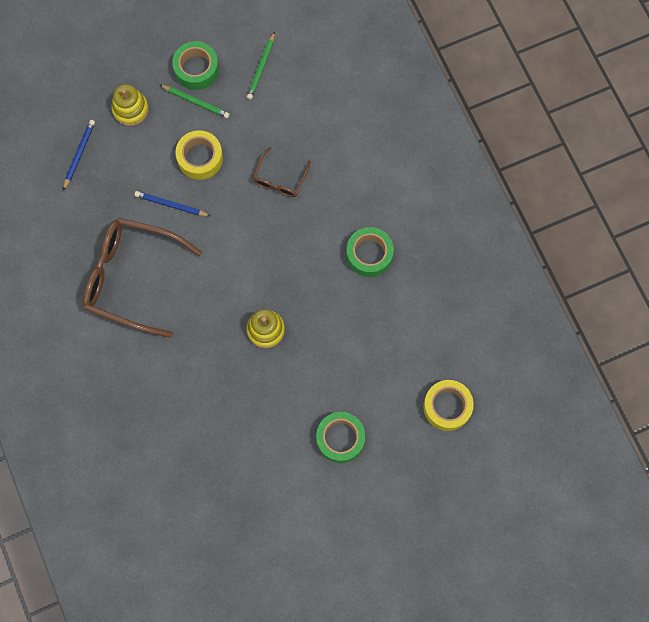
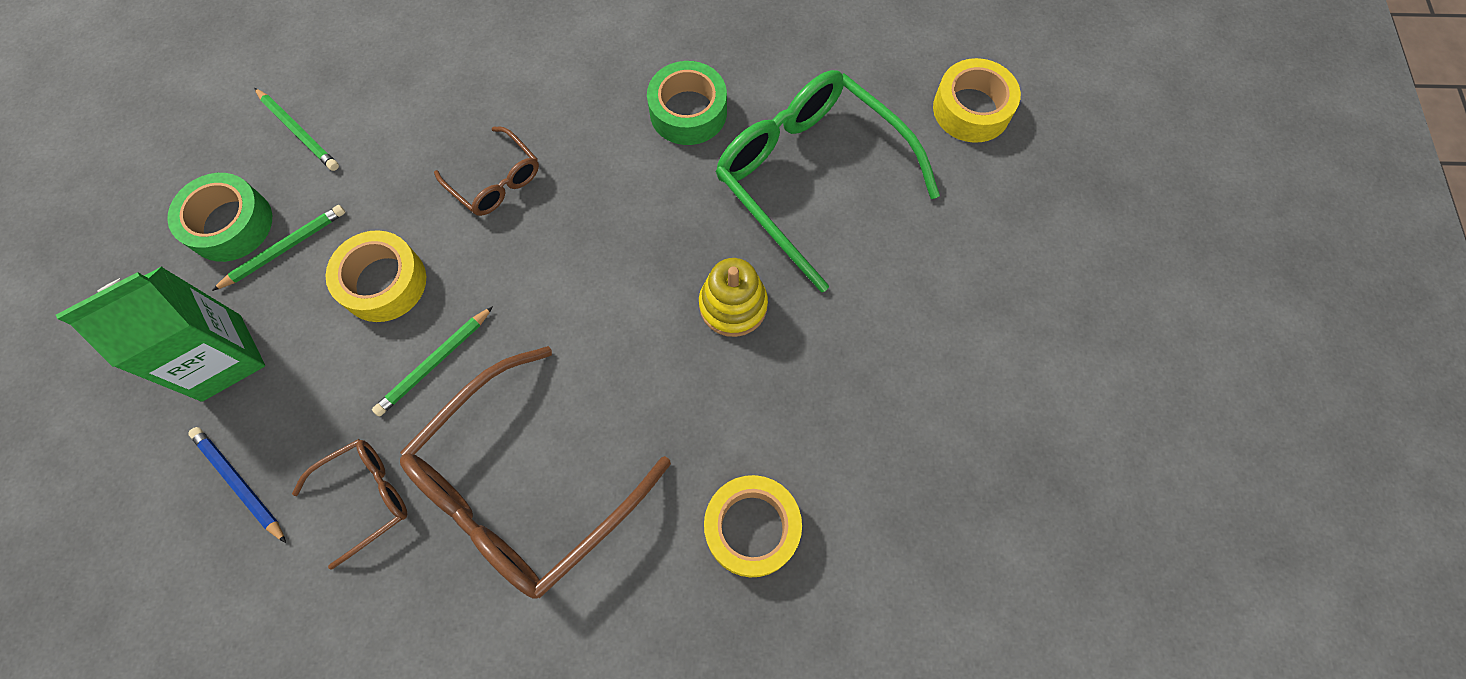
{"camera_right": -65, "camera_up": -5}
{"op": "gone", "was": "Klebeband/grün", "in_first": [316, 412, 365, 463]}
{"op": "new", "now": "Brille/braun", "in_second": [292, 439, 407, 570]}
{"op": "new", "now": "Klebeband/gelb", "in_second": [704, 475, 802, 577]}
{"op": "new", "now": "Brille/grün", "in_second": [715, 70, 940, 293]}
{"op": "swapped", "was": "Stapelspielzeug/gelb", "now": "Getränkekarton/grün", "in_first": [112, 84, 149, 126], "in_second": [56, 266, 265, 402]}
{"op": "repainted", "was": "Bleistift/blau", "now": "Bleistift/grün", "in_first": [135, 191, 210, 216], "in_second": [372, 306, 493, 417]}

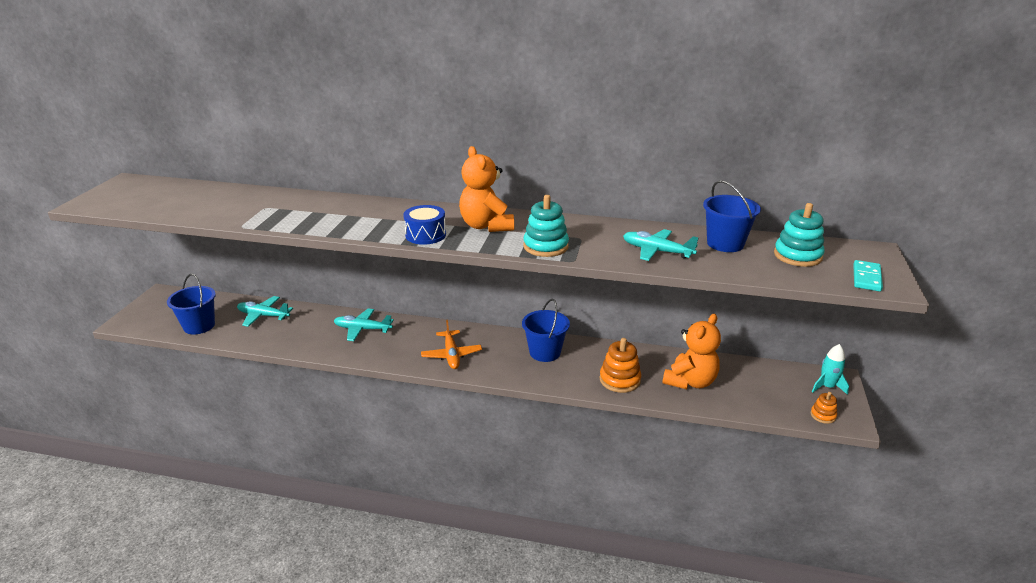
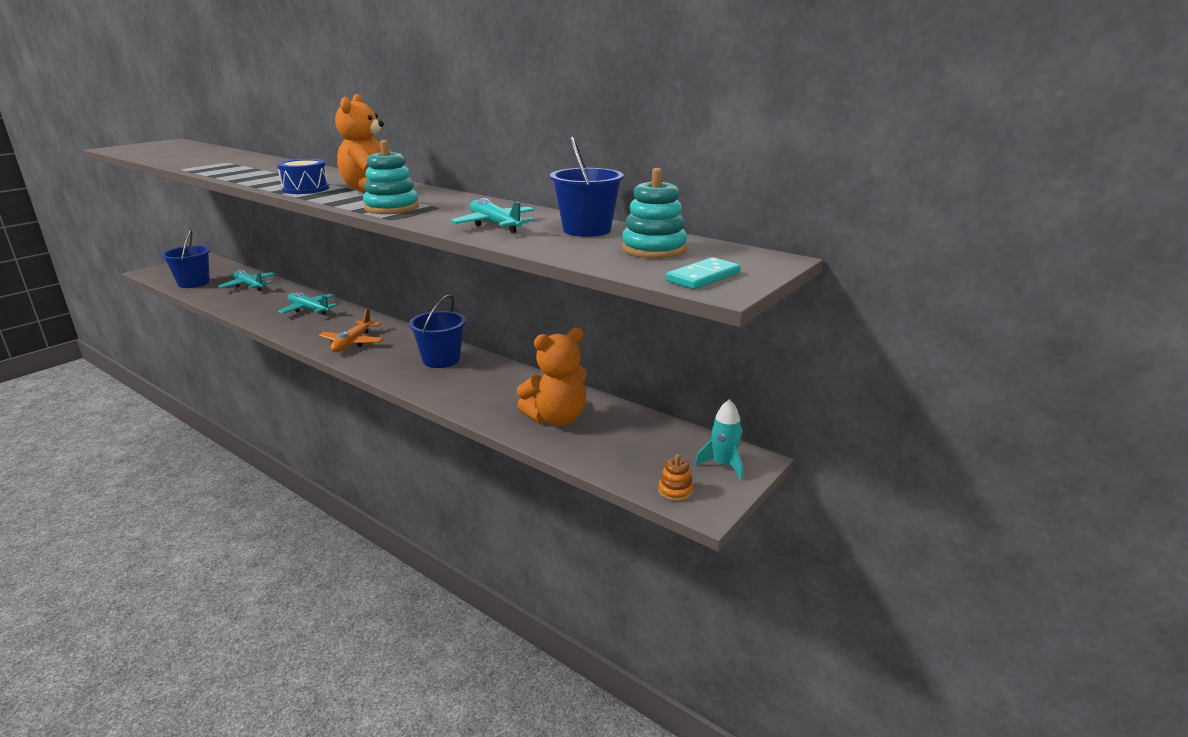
{"camera_right": 25, "camera_up": -5}
{"op": "gone", "was": "Stapelspielzeug/orange", "in_first": [599, 338, 641, 393]}

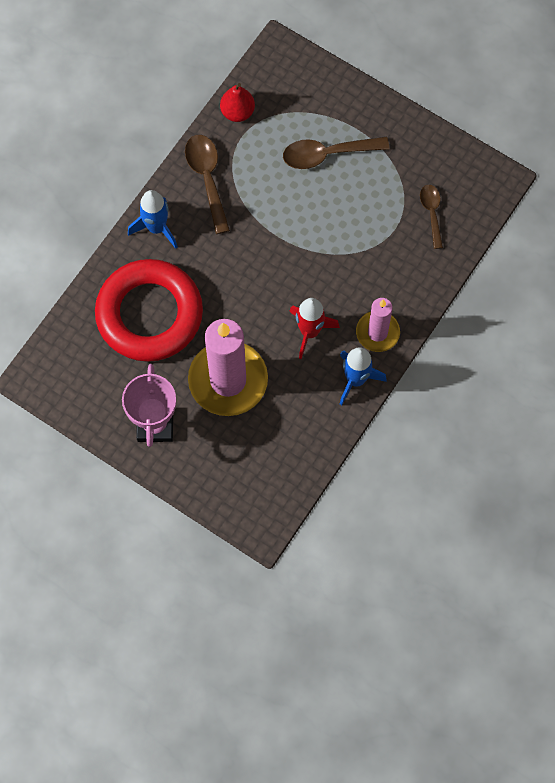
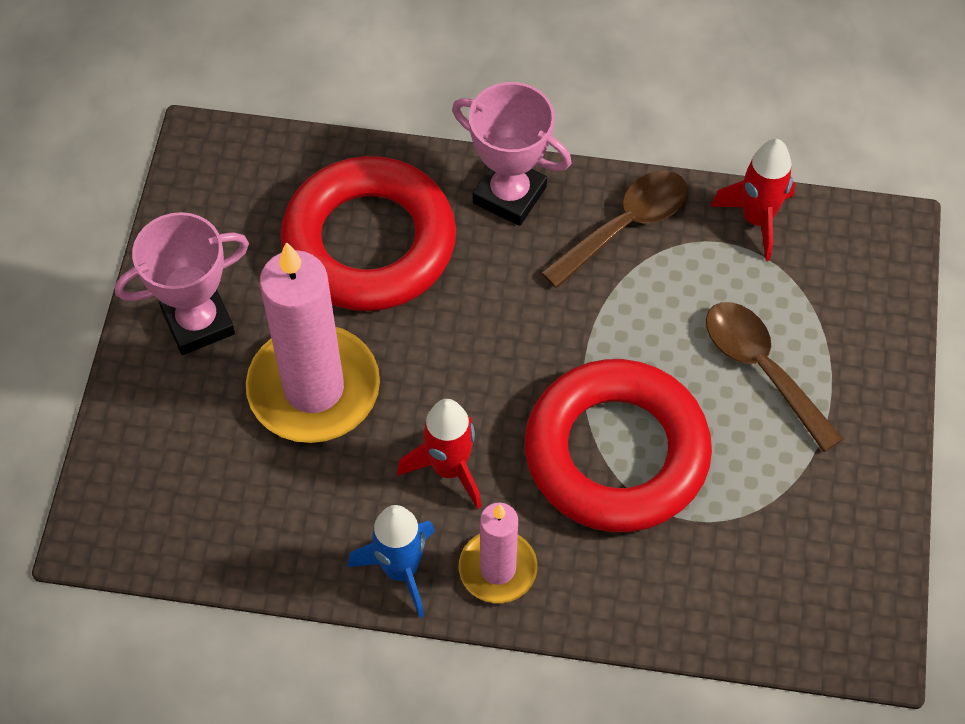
{"camera_right": 65, "camera_up": -10}
{"op": "gone", "was": "Löffel/braun", "in_first": [420, 185, 443, 249]}
{"op": "new", "now": "Ring/rot", "in_second": [524, 359, 712, 532]}
{"op": "swapped", "was": "Rakete/blau", "now": "Pokal/rosa", "in_first": [128, 190, 178, 249], "in_second": [452, 82, 571, 226]}
{"op": "swapped", "was": "Birne/rot", "now": "Rakete/rot", "in_first": [220, 83, 255, 122], "in_second": [710, 139, 795, 261]}

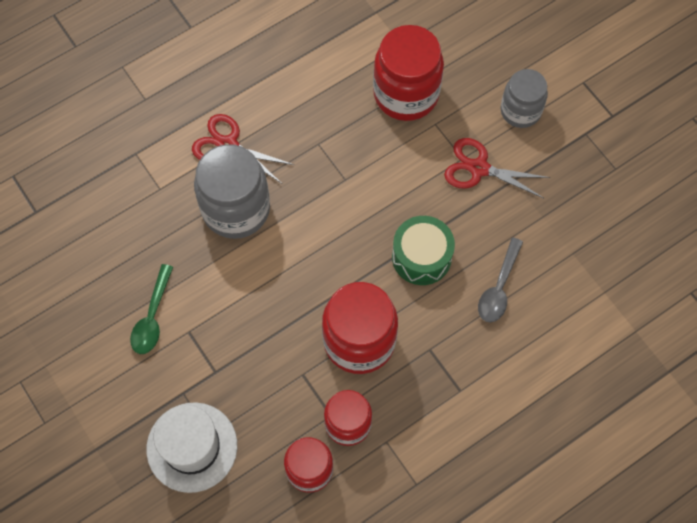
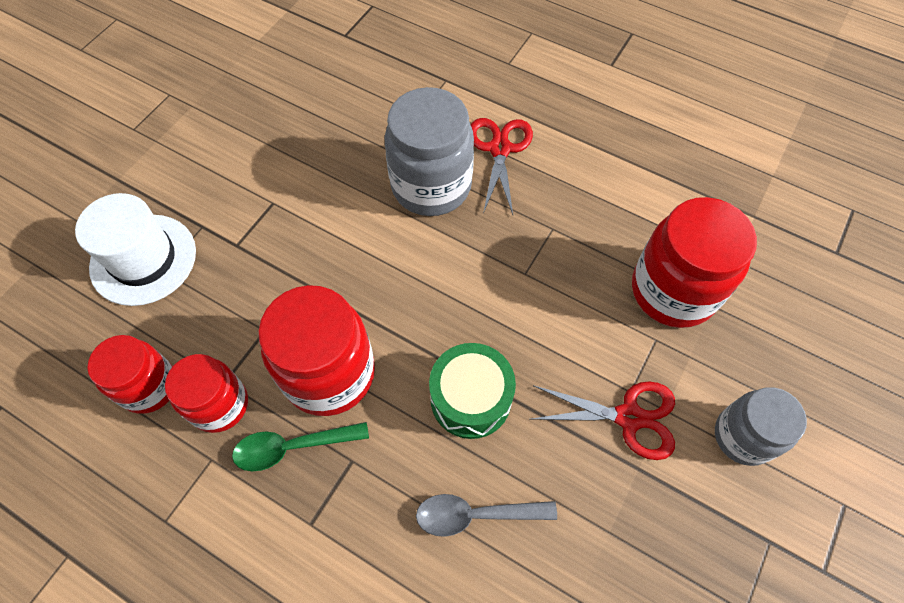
{"camera_right": 65, "camera_up": -5}
{"op": "shifted", "was": "Löffel/grün", "in_first": [130, 264, 173, 354], "in_second": [232, 422, 369, 471]}
{"op": "rotated", "was": "Schere/rot", "in_first": [444, 138, 550, 198], "in_second": [532, 381, 675, 460], "clockwise": 105}

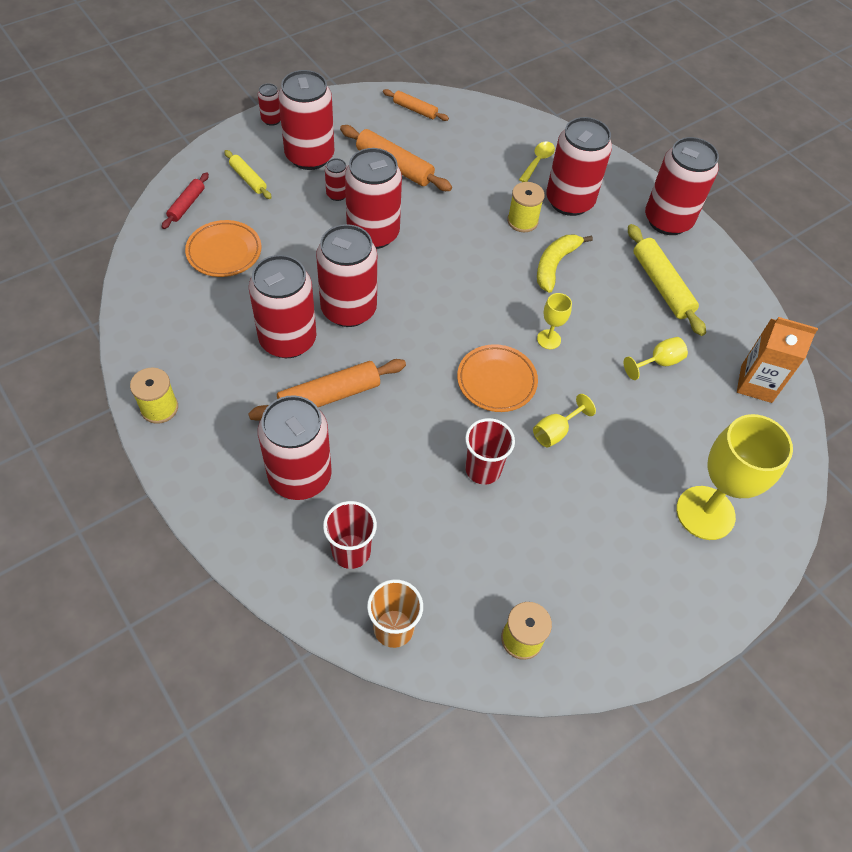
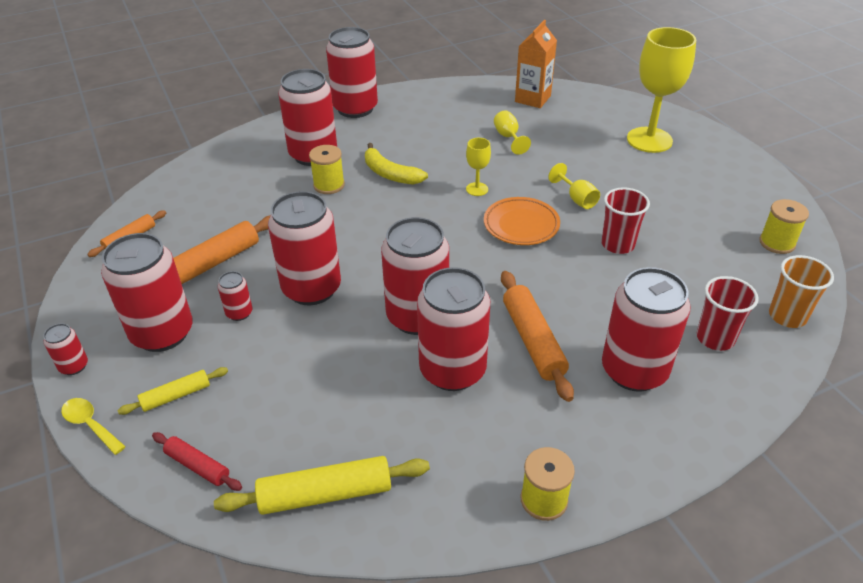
{"camera_right": -75, "camera_up": -15}
{"op": "gone", "was": "Teller/orange", "in_first": [185, 220, 261, 277]}
{"op": "shifted", "was": "Löffel/gelb", "in_first": [519, 142, 555, 182], "in_second": [61, 398, 126, 455]}
{"op": "shifted", "was": "Nudelholz/gelb", "in_first": [628, 224, 706, 336], "in_second": [214, 456, 430, 515]}

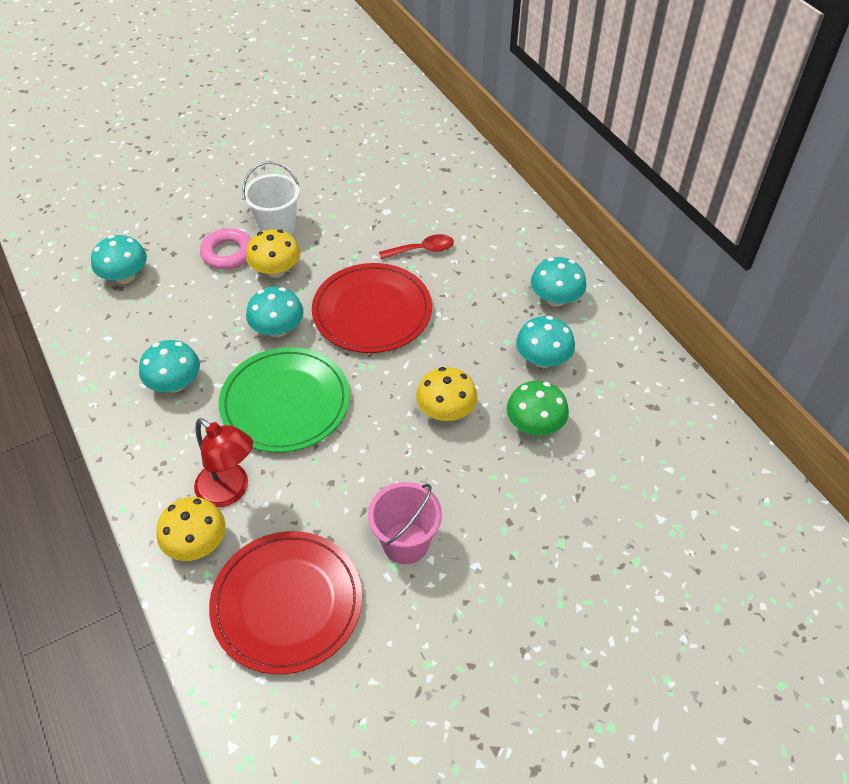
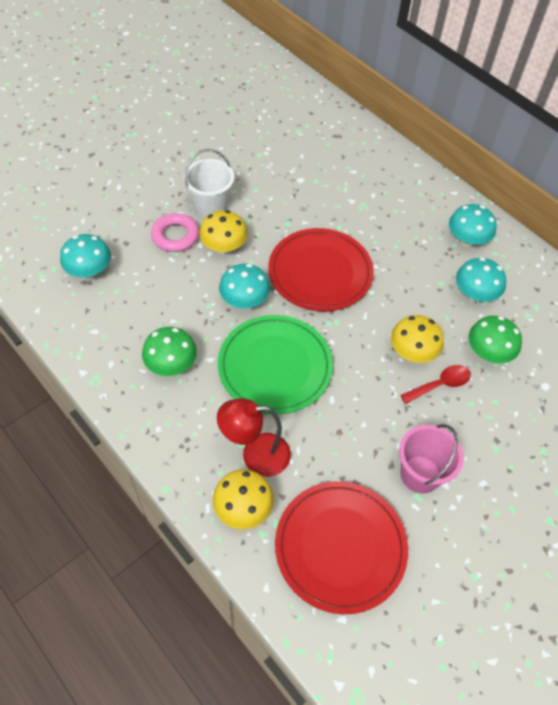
{"camera_right": -15, "camera_up": 5}
{"op": "shifted", "was": "Löffel/rot", "in_first": [379, 234, 454, 259], "in_second": [400, 365, 471, 404]}
{"op": "repainted", "was": "Pilz/türkis", "now": "Pilz/grün", "in_first": [139, 340, 200, 392], "in_second": [142, 327, 197, 376]}
{"op": "rotated", "was": "Lampe/rot", "in_first": [194, 418, 253, 507], "in_second": [217, 398, 291, 477], "clockwise": 150}

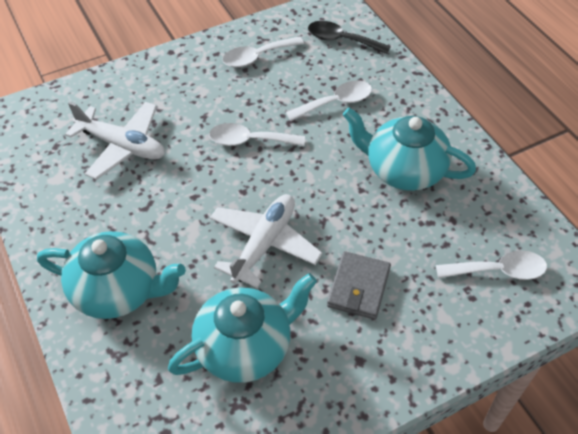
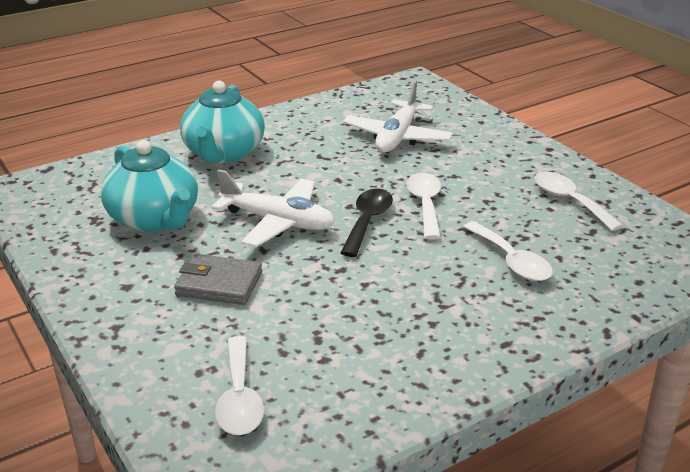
{"camera_right": 85, "camera_up": -20}
{"op": "gone", "was": "Teekanne/türkis", "in_first": [343, 108, 476, 191]}
{"op": "shifted", "was": "Löffel/schwarz", "in_first": [308, 21, 391, 54], "in_second": [340, 189, 393, 257]}

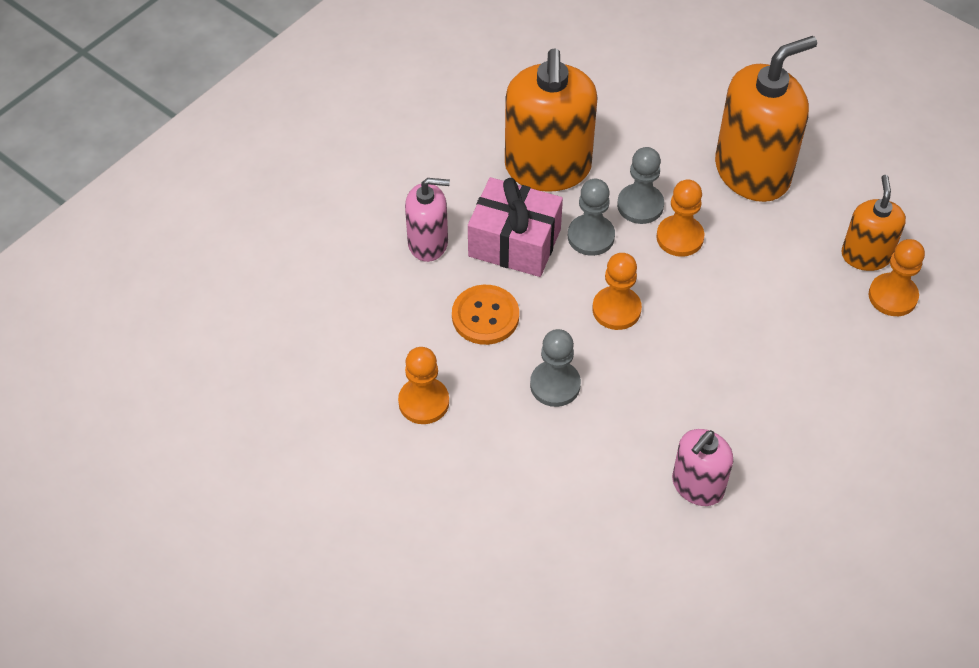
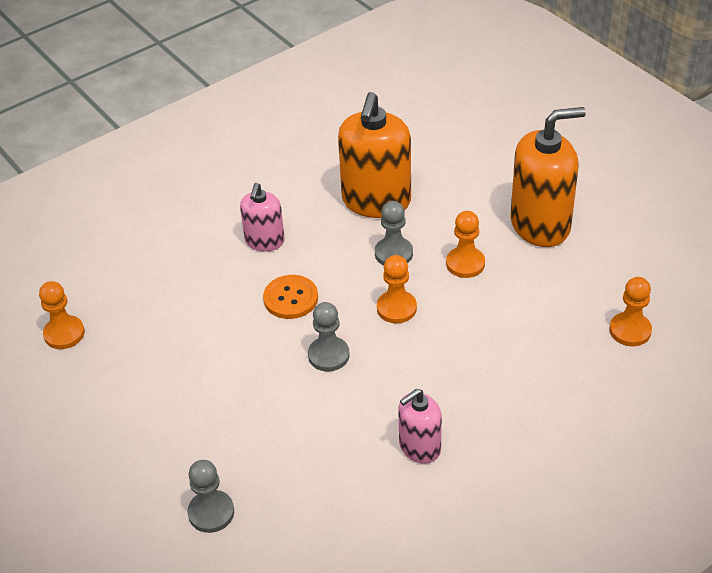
{"camera_right": 15, "camera_up": -10}
{"op": "gone", "was": "Geschenk/rosa", "in_first": [468, 177, 563, 277]}
{"op": "gone", "was": "Seifenspender/orange", "in_first": [841, 175, 906, 271]}
{"op": "shifted", "was": "Bauer/orange", "in_first": [398, 347, 449, 424], "in_second": [39, 281, 85, 349]}
{"op": "shifted", "was": "Bauer/grau", "in_first": [617, 147, 664, 224], "in_second": [188, 460, 234, 533]}
{"op": "rotated", "was": "Seifenspender/rosa", "in_first": [405, 178, 450, 262], "in_second": [240, 183, 285, 251], "clockwise": 90}

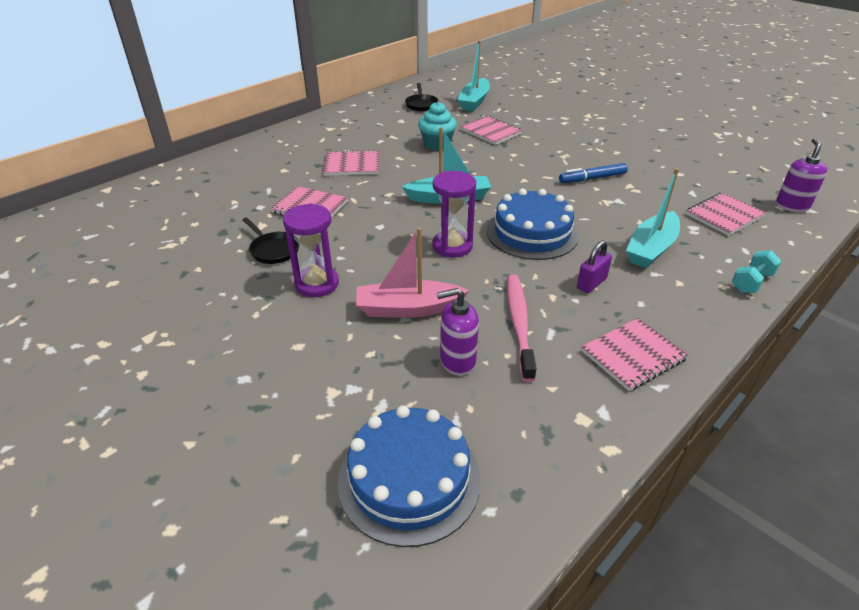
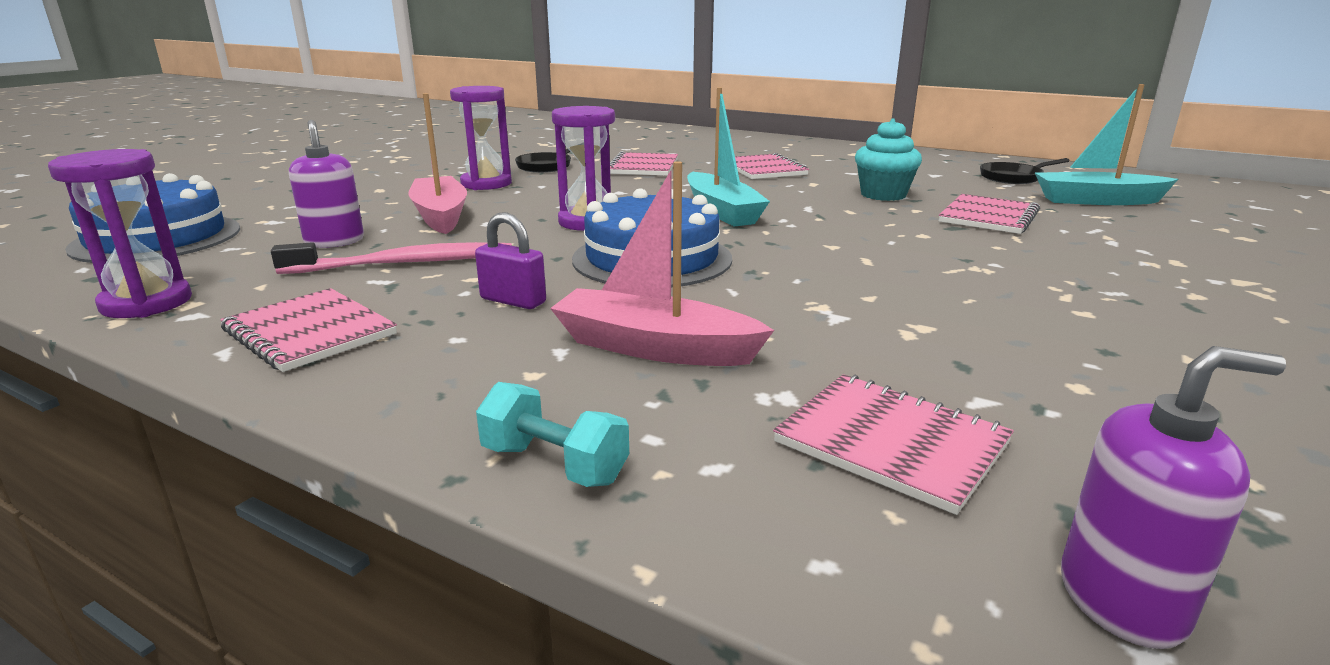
{"camera_right": 75, "camera_up": -15}
{"op": "gone", "was": "Filzstift/blau", "in_first": [559, 163, 628, 183]}
{"op": "new", "now": "Sanduhr/lila", "in_second": [48, 149, 192, 318]}
{"op": "repainted", "was": "Boot/türkis", "now": "Boot/rosa", "in_first": [626, 168, 680, 268], "in_second": [550, 161, 774, 366]}

